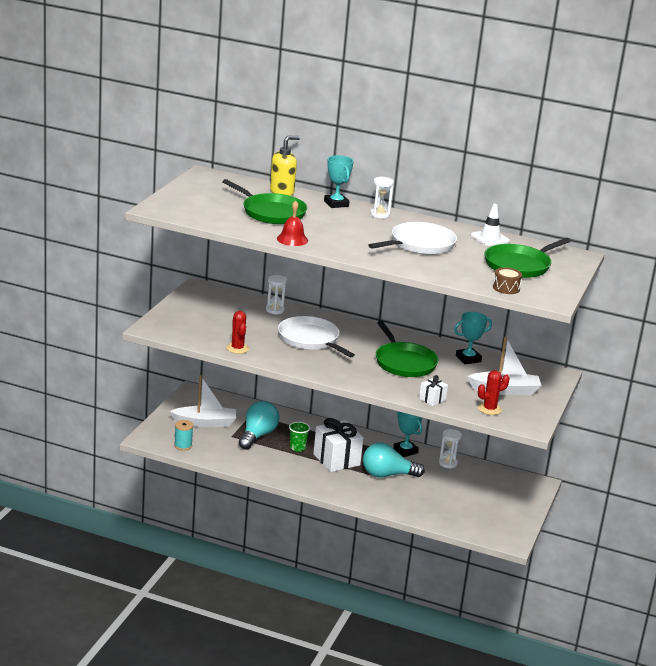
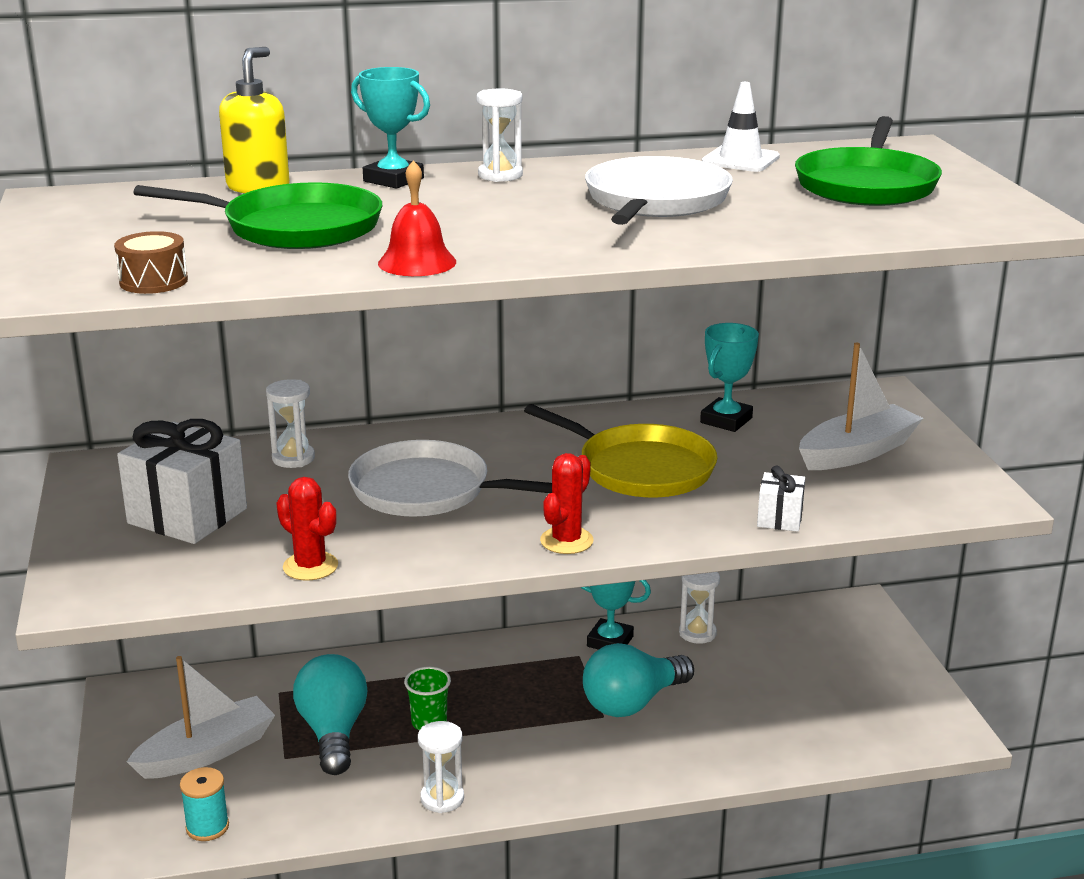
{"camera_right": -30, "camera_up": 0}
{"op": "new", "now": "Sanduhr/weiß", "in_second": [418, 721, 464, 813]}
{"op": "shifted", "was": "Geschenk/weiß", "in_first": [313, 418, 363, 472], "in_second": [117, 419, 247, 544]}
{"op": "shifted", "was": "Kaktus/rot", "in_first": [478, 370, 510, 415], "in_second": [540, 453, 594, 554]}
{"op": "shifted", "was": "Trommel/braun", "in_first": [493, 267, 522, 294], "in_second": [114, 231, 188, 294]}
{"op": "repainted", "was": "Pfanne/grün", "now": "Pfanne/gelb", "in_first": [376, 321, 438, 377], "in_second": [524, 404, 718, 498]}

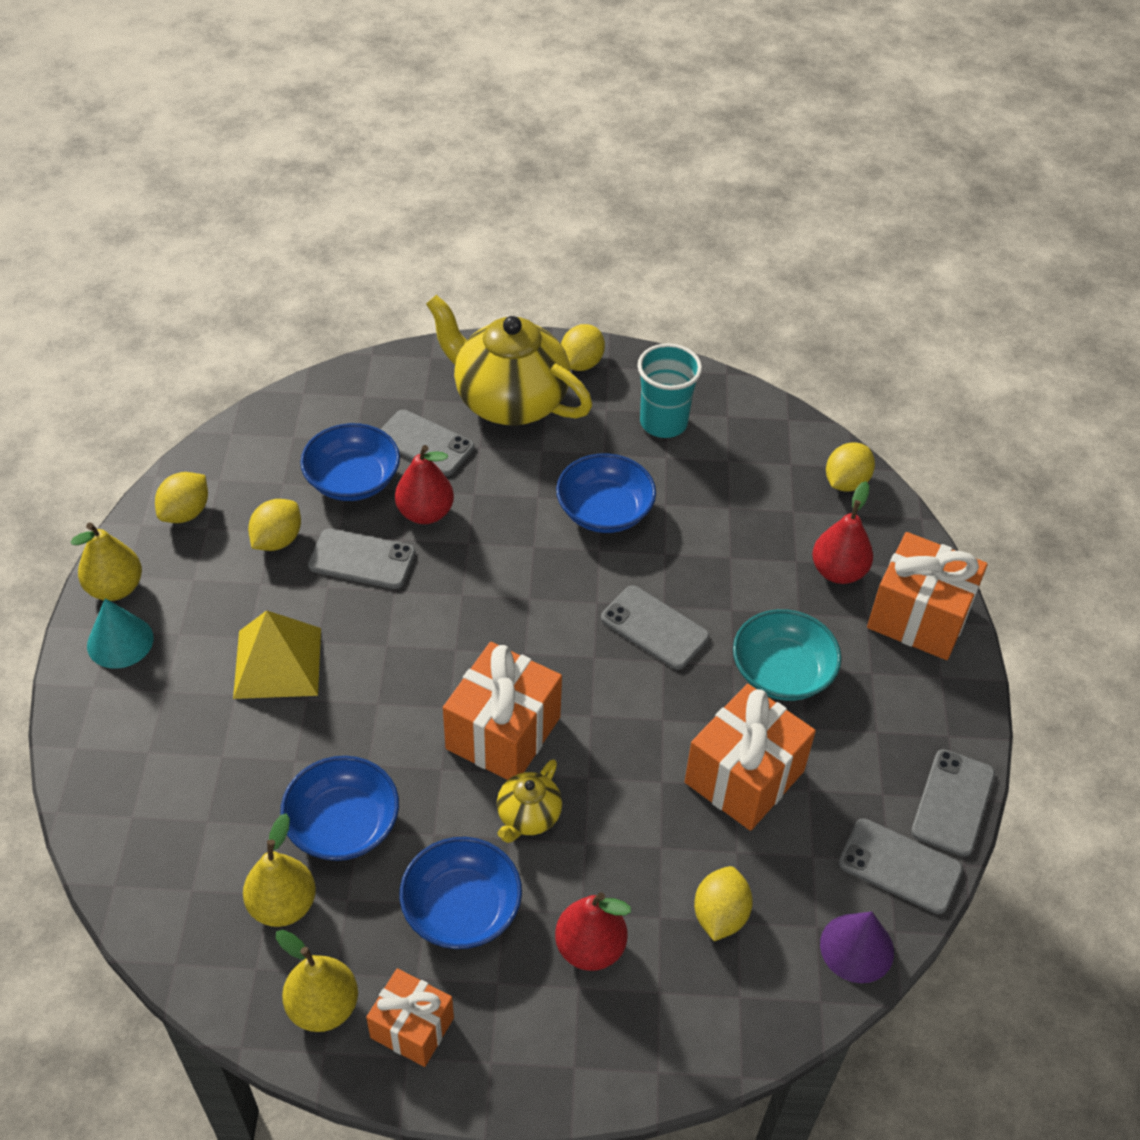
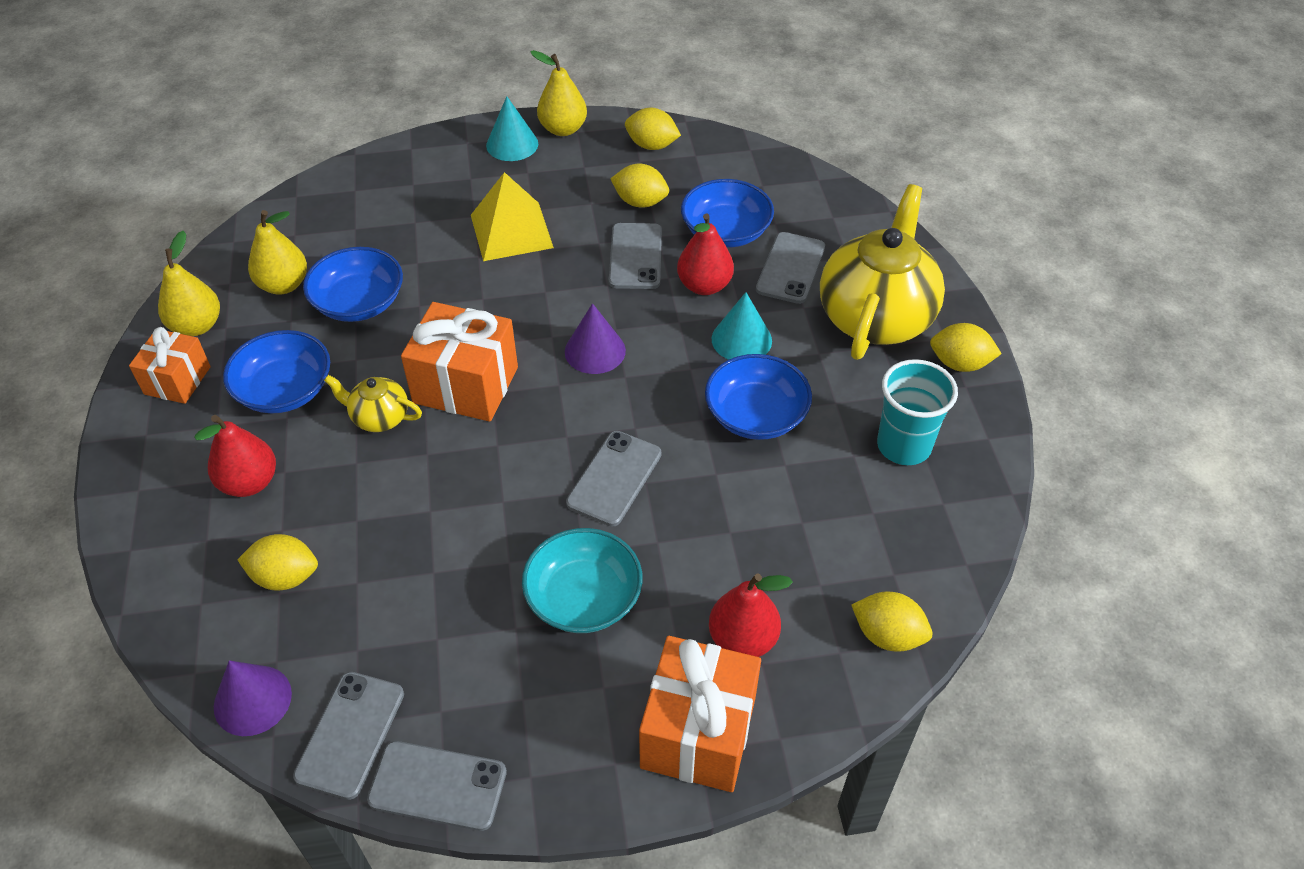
{"camera_right": 80, "camera_up": 0}
{"op": "gone", "was": "Geschenk/orange", "in_first": [685, 684, 816, 831]}
{"op": "new", "now": "Kegel/lila", "in_second": [565, 303, 626, 374]}
{"op": "new", "now": "Kegel/türkis", "in_second": [712, 292, 772, 360]}

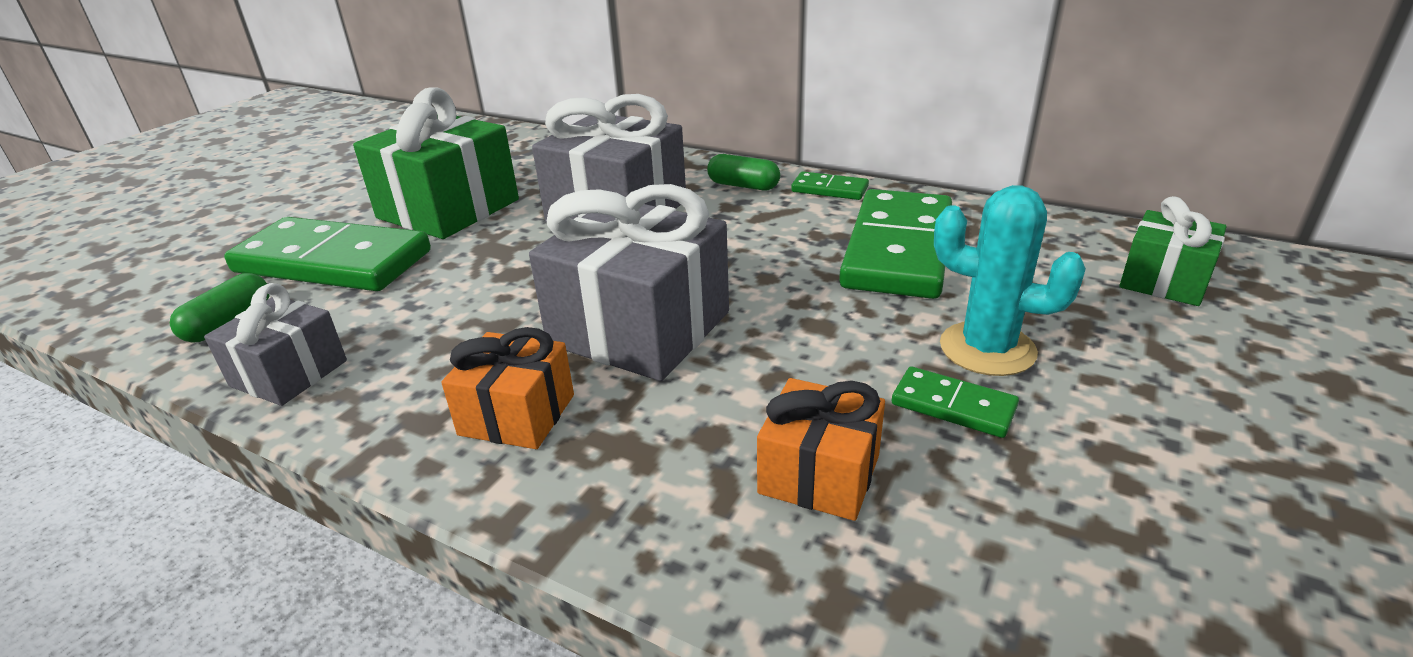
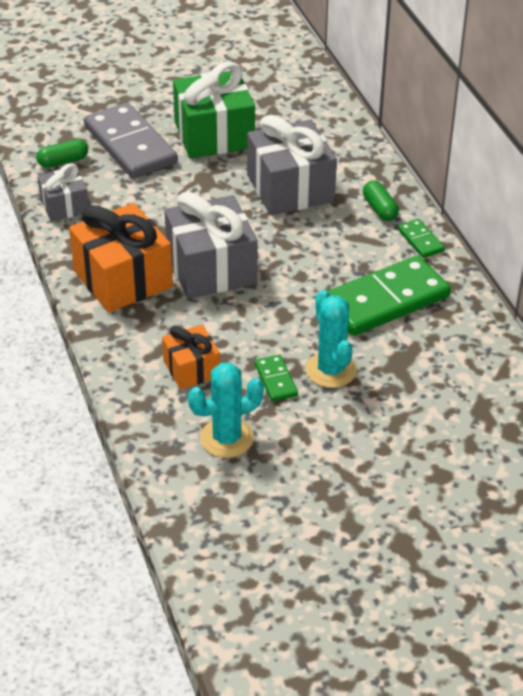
{"camera_right": 40, "camera_up": 10}
{"op": "gone", "was": "Geschenk/grün", "in_first": [1119, 196, 1227, 306]}
{"op": "new", "now": "Kaktus/türkis", "in_second": [188, 363, 264, 458]}
{"op": "repainted", "was": "Dominostein/grün", "now": "Dominostein/grau", "in_first": [224, 217, 431, 291], "in_second": [84, 103, 178, 179]}
{"op": "scaled", "was": "Geschenk/orange", "in_first": [441, 327, 574, 449], "in_second": [69, 203, 173, 313], "ratio": 1.79}

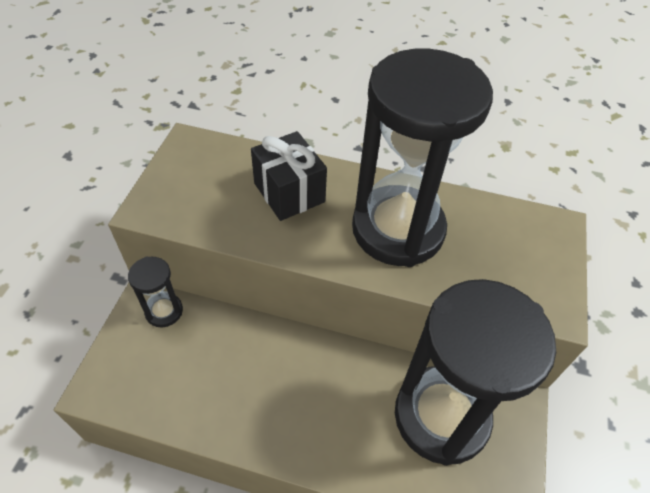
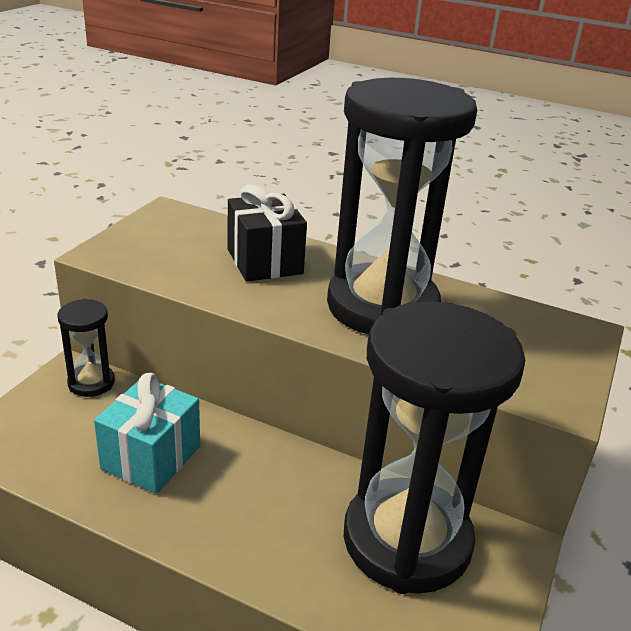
{"camera_right": 10, "camera_up": -20}
{"op": "new", "now": "Geschenk/türkis", "in_second": [94, 373, 200, 494]}

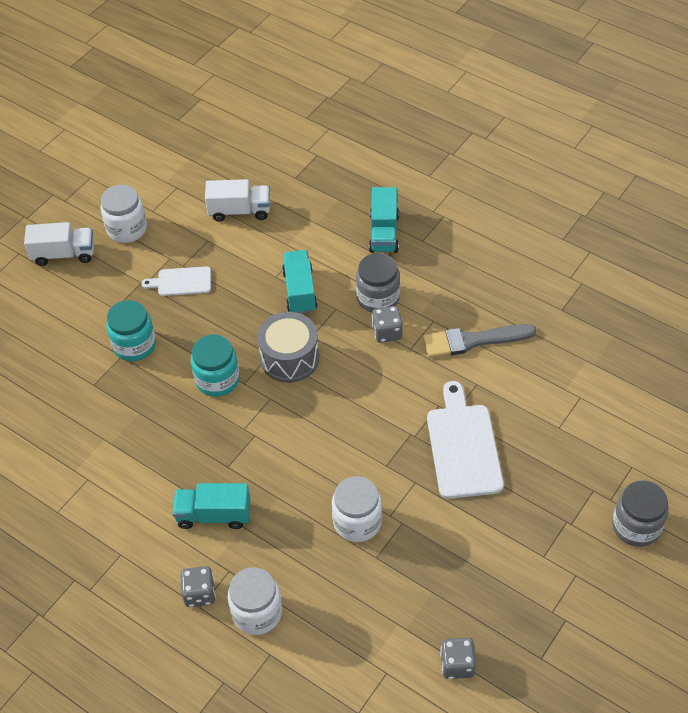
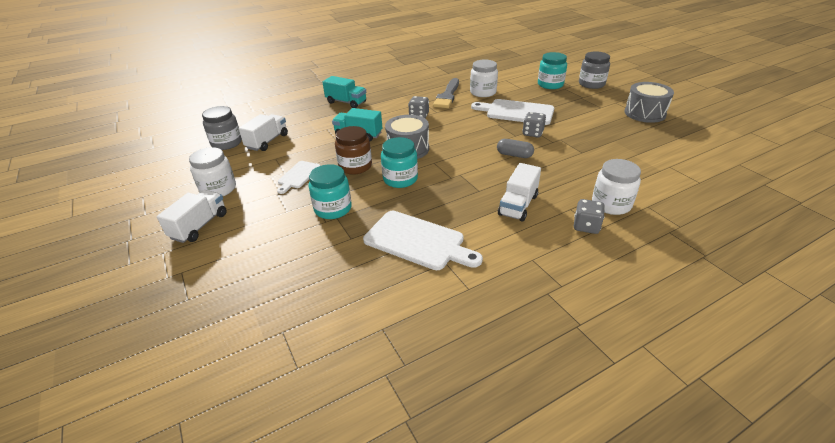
{"camera_right": -65, "camera_up": -15}
{"op": "new", "now": "Einmachglas/braun", "in_second": [335, 126, 372, 175]}
{"op": "new", "now": "Schneidebrett/weiß", "in_second": [363, 211, 483, 270]}
{"op": "new", "now": "Kapsel/grau", "in_second": [497, 139, 534, 158]}
{"op": "new", "now": "Einmachglas/türkis", "in_second": [538, 52, 567, 89]}
{"op": "new", "now": "Trommel/grau", "in_second": [624, 82, 674, 123]}
{"op": "shifted", "was": "Einmachglas/weiß", "in_first": [332, 476, 382, 542], "in_second": [470, 59, 498, 97]}
{"op": "shifted", "was": "Einmachglas/grau", "in_first": [356, 253, 400, 313], "in_second": [202, 106, 242, 150]}
{"op": "shifted", "was": "Spielwürfel/grau", "in_first": [440, 638, 476, 679], "in_second": [522, 112, 546, 137]}
{"op": "repainted", "was": "Lastwagen/türkis", "now": "Lastwagen/weiß", "in_first": [172, 483, 250, 529], "in_second": [498, 163, 541, 222]}

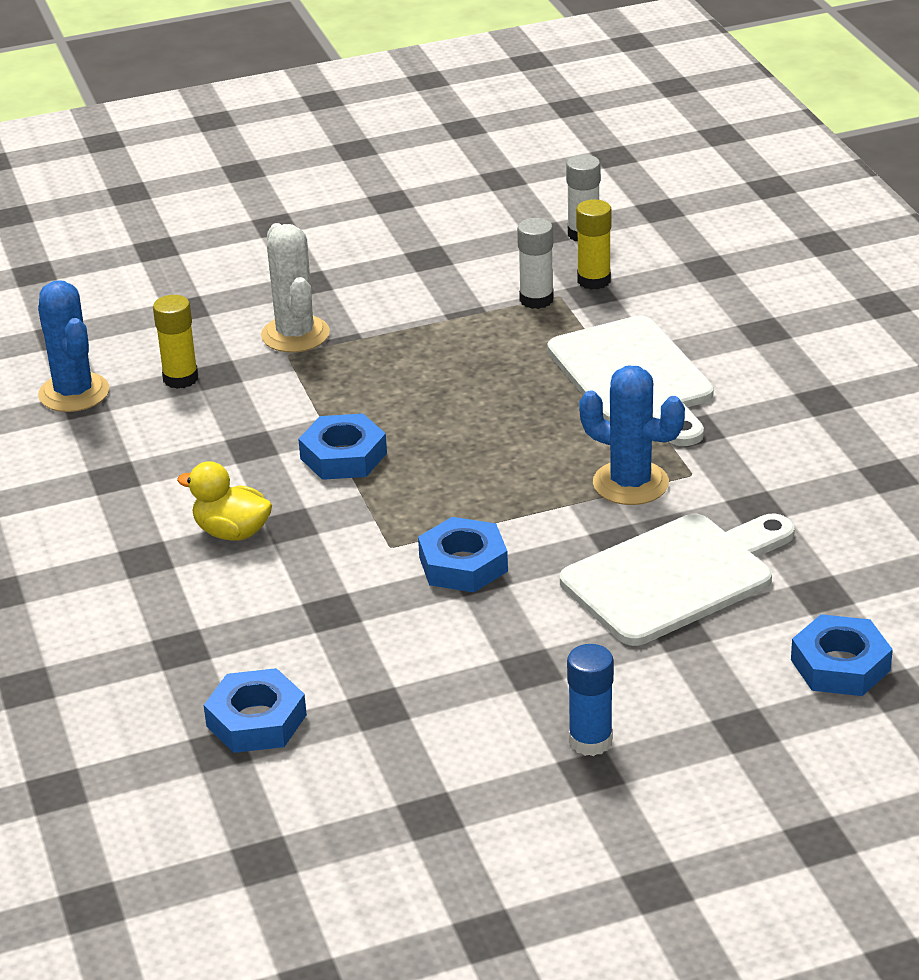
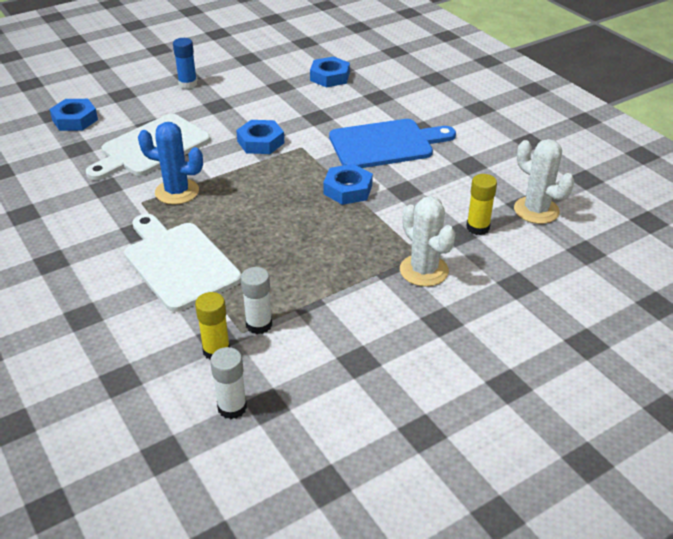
{"camera_right": 165, "camera_up": 5}
{"op": "swapped", "was": "Ente/gelb", "now": "Schneidebrett/blau", "in_first": [177, 461, 272, 540], "in_second": [329, 119, 456, 168]}
{"op": "repainted", "was": "Kaktus/blau", "now": "Kaktus/weiß", "in_first": [38, 280, 109, 412], "in_second": [514, 139, 574, 224]}

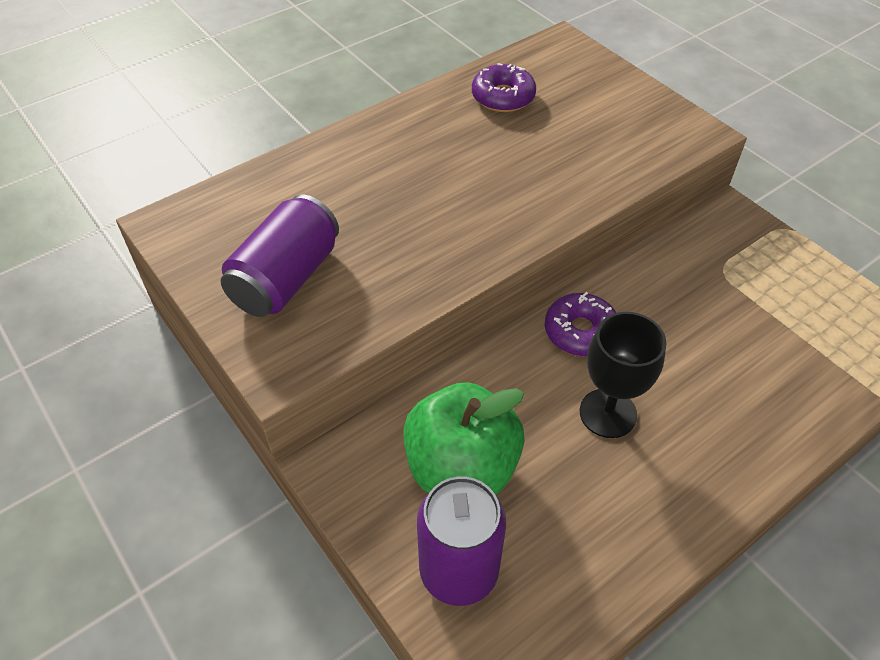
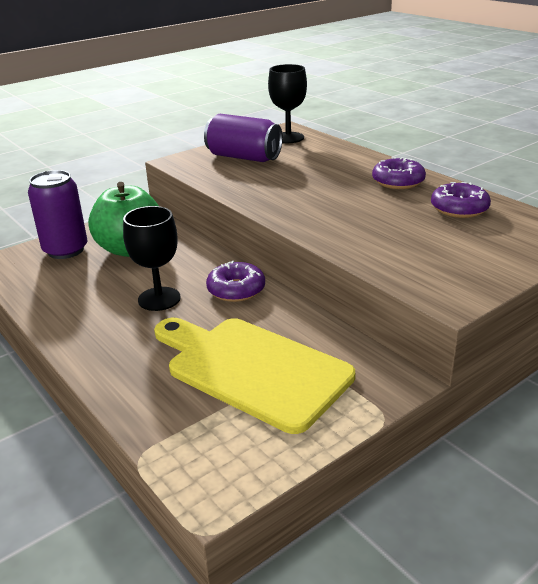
{"camera_right": 90, "camera_up": -20}
{"op": "new", "now": "Schneidebrett/gelb", "in_second": [154, 318, 355, 434]}
{"op": "new", "now": "Kelch/schwarz", "in_second": [268, 64, 307, 143]}
{"op": "new", "now": "Donut/lila", "in_second": [372, 157, 426, 189]}

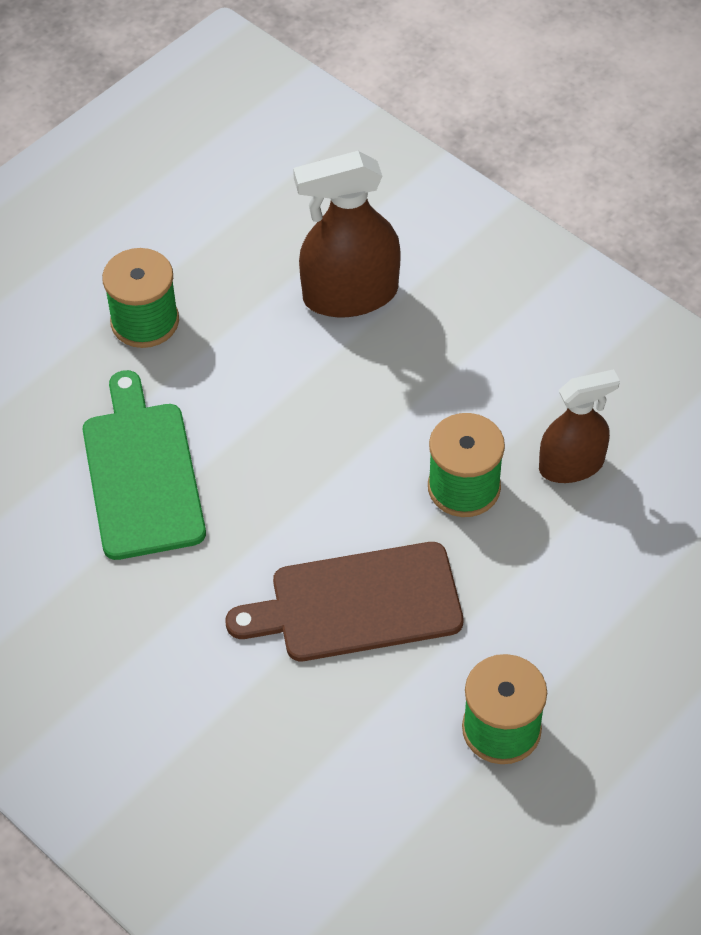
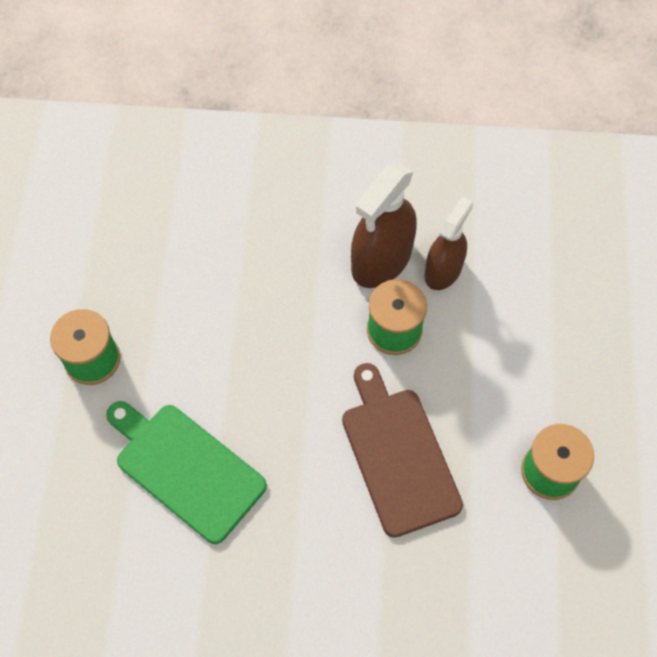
{"camera_right": -40, "camera_up": 10}
{"op": "shifted", "was": "Sprühflasche/braun", "in_first": [293, 151, 401, 317], "in_second": [351, 163, 417, 288]}
{"op": "rotated", "was": "Schneidebrett/braun", "in_first": [225, 542, 463, 661], "in_second": [342, 363, 463, 538], "clockwise": 120}

